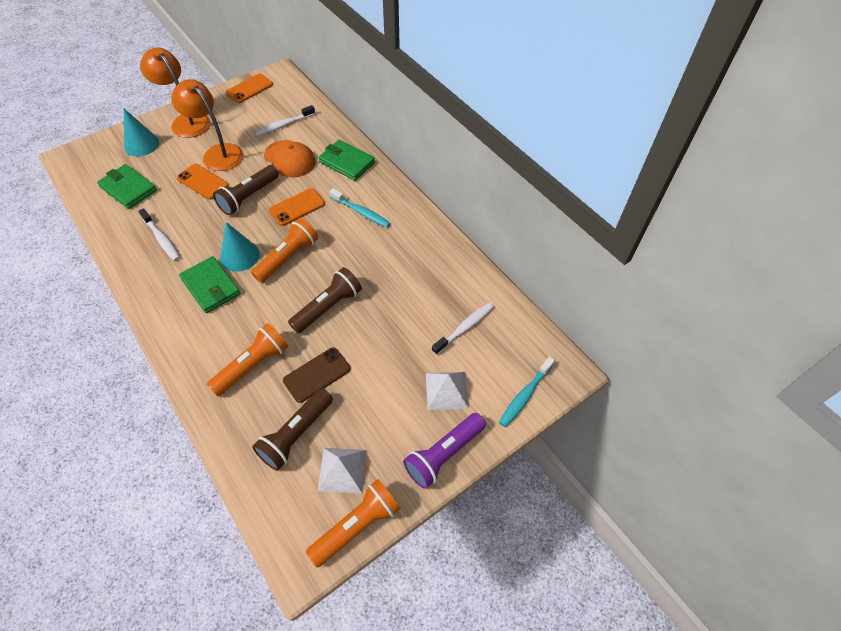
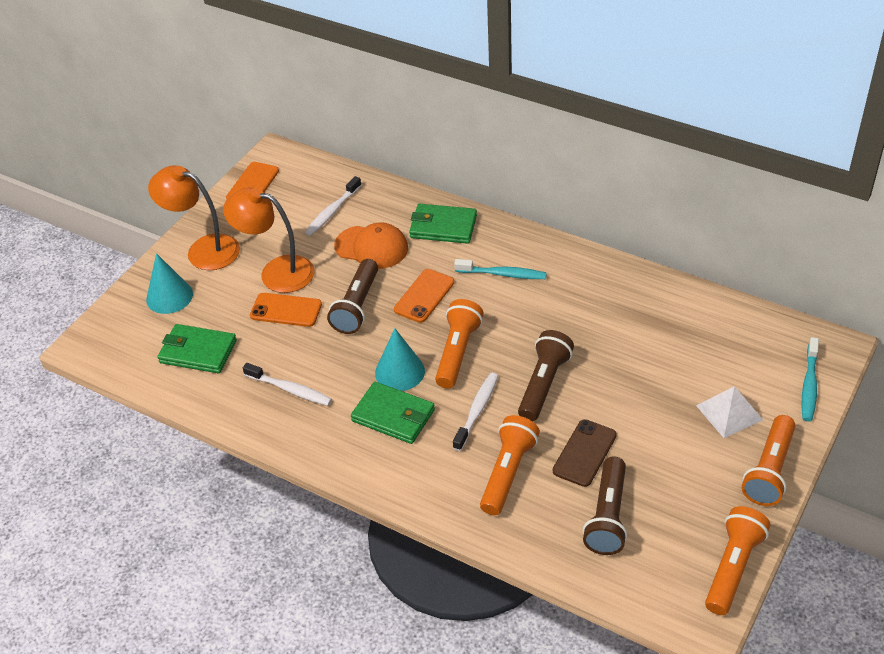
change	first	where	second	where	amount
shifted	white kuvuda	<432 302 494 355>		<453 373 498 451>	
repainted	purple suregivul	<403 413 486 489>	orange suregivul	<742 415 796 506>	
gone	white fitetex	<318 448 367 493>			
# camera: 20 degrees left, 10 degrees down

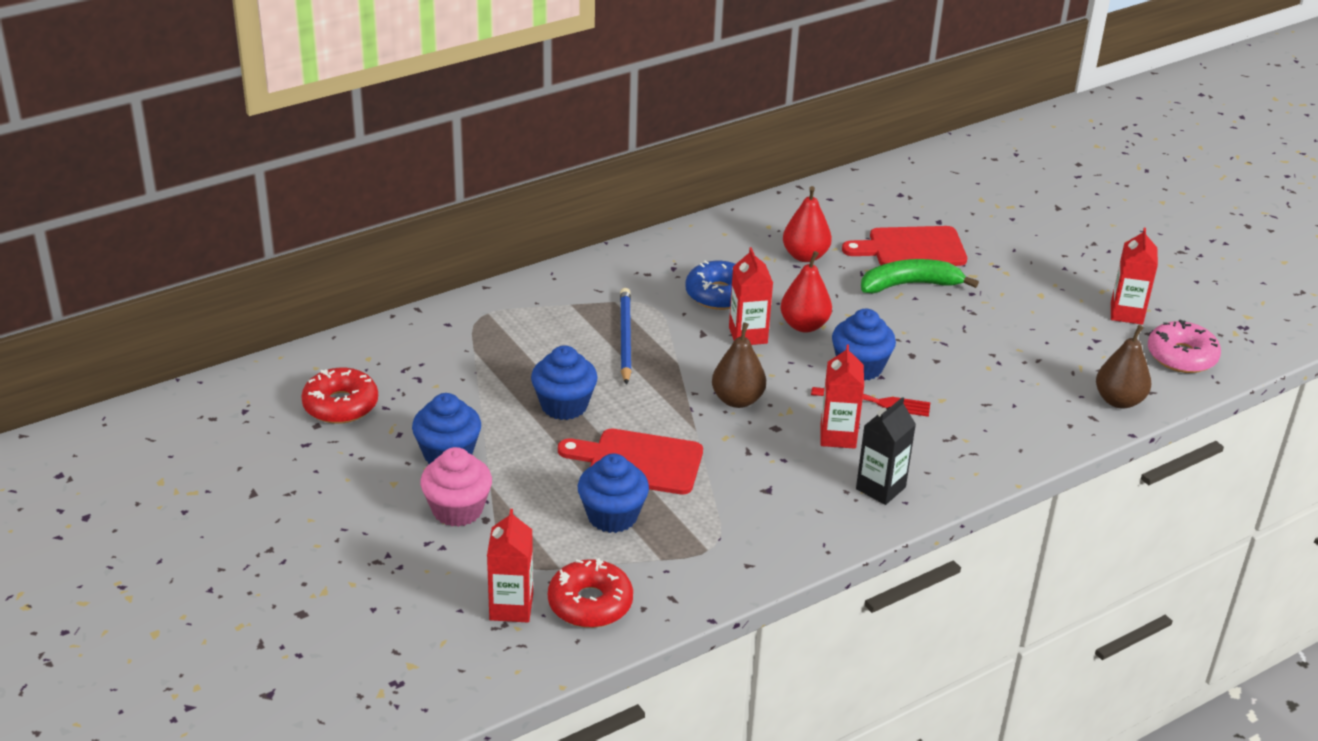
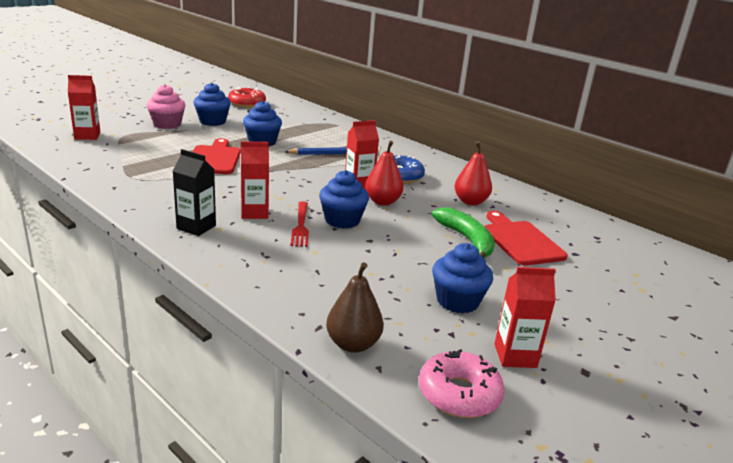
change	first	where	second	where	amount
gone	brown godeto	<712 322 766 408>			
shifted	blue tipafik	<578 454 649 533>		<432 243 493 313>	
gone	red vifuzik	<548 558 633 628>			
# camera: 75 degrees right, 10 degrees down

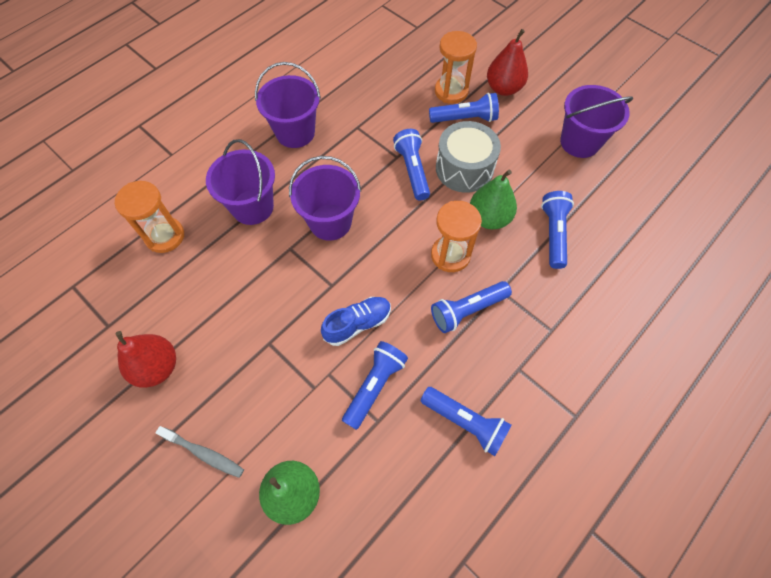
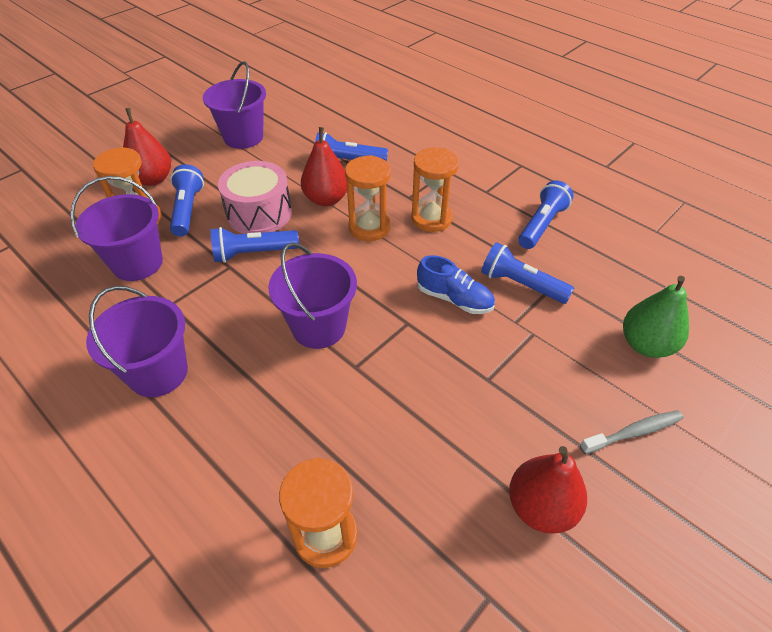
change	first	where	second	where	amount
repainted	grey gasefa	<436 121 501 193>	pink gasefa	<218 161 292 234>	
shifted	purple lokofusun	<206 139 275 225>		<70 176 163 281>	
repainted	green godeto	<470 170 517 229>	red godeto	<301 127 347 206>	
swapped	blue suregivul	<431 281 512 333>	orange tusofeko	<411 147 459 232>	
rotated	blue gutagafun	<321 297 391 346>		<417 255 495 314>	150 degrees clockwise
rotated	grey kuvuda	<156 426 244 478>		<580 410 683 454>	45 degrees clockwise
# camera: 90 degrees left, 15 degrees down

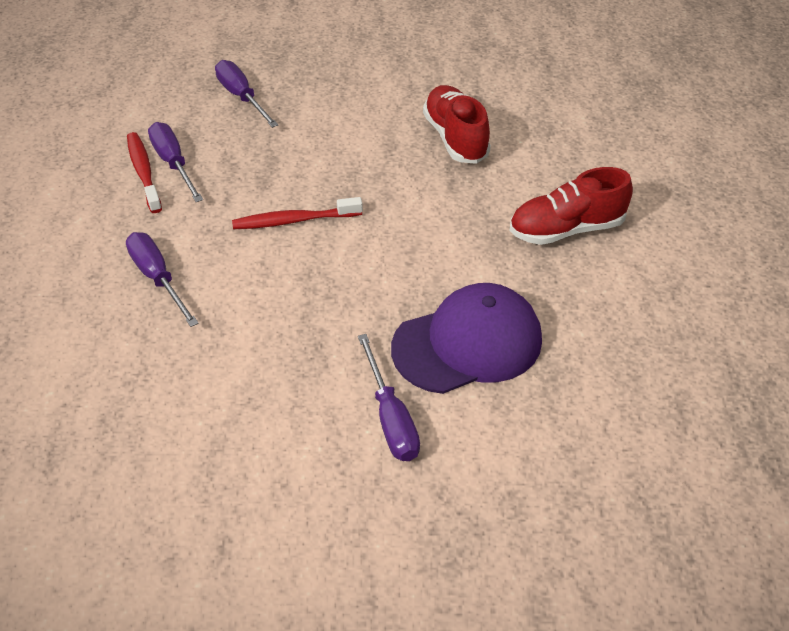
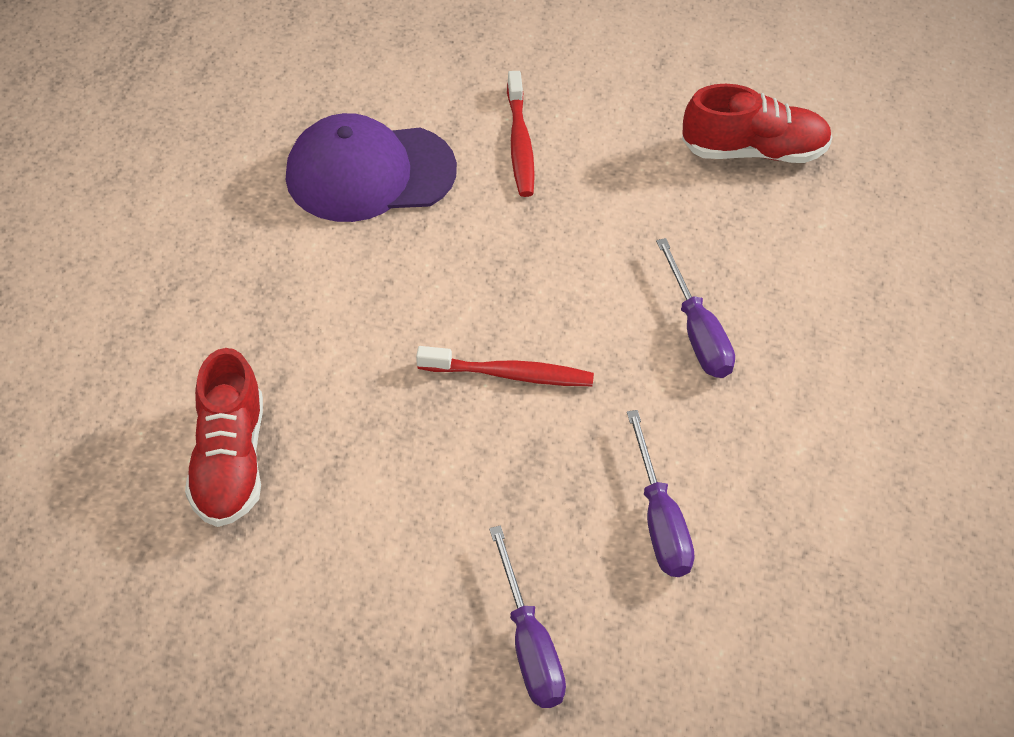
change	first	where	second	where	amount
shifted	red kuvuda	<127 132 162 213>		<507 71 535 197>	
shifted	red gutagafun	<510 167 633 245>		<682 84 832 163>	
gone	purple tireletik	<358 334 420 461>			
# camera: 165 degrees left, 5 degrees up

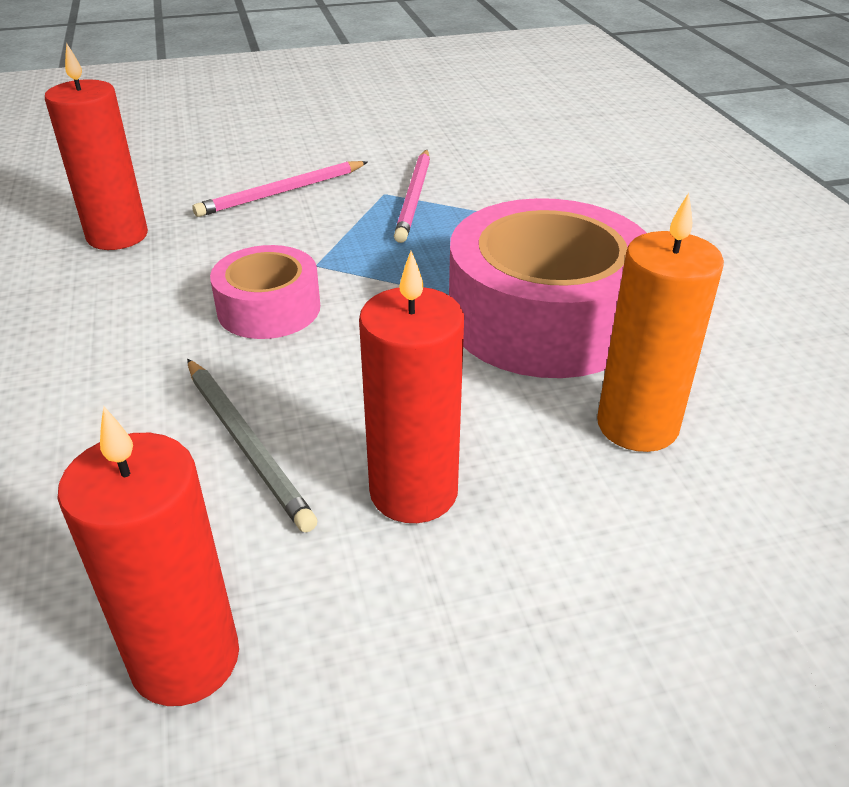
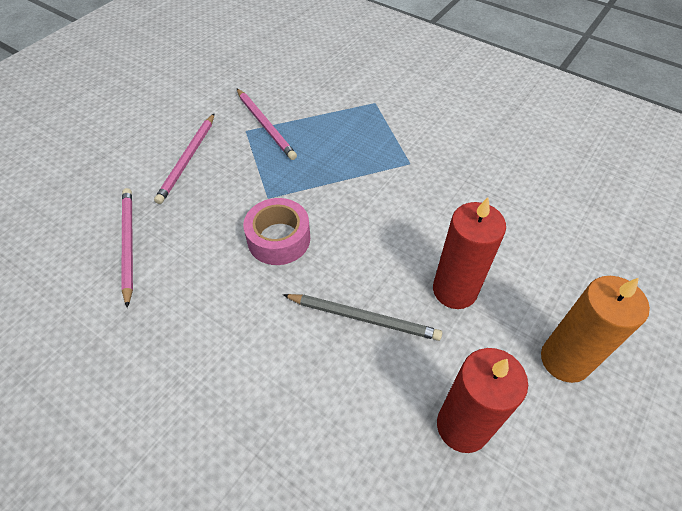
change	first	where	second	where	amount
swapped	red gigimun	<45 43 148 250>	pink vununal	<121 188 133 308>	
shifted	orange gigimun	<597 193 724 452>		<541 276 650 383>	
gone	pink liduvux	<449 198 647 378>			
# camera: 40 degrees left, 15 degrees up

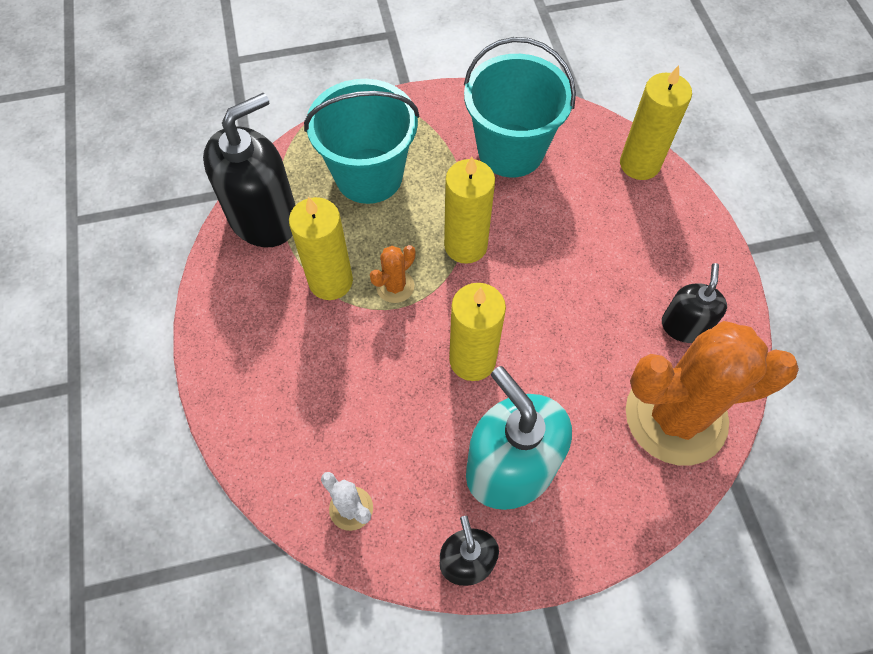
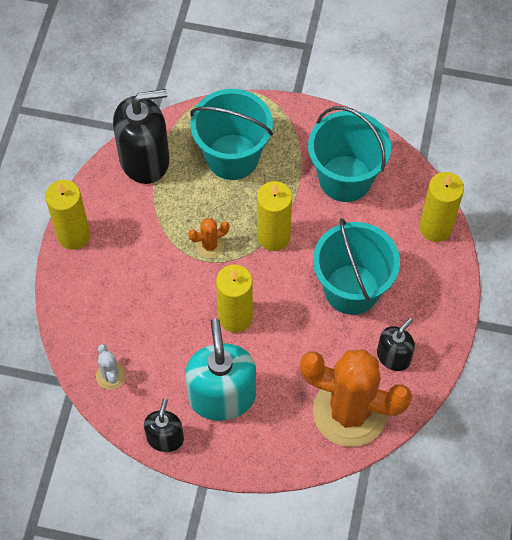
change	first	where	second	where	amount
shifted	yellow gigimun	<289 196 353 300>		<45 180 90 250>	
new			turquoise lokofusun	<313 218 400 315>	
# camera: 25 degrees right, 0 degrees up

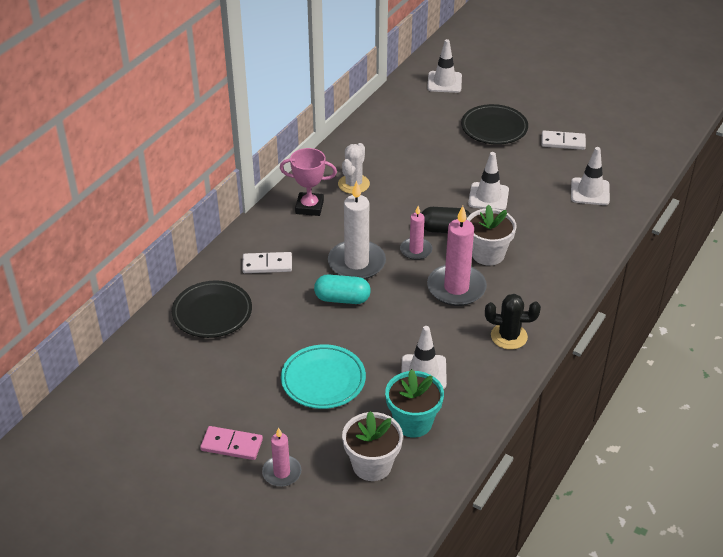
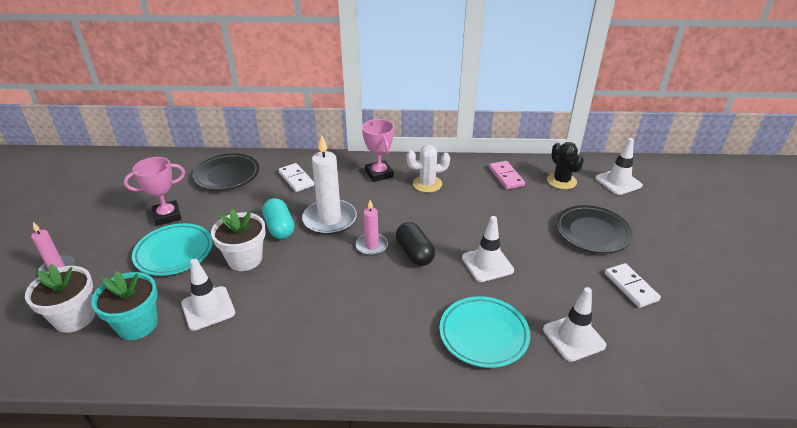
change	first	where	second	where	amount
shifted	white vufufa	<467 204 516 266>		<211 209 266 271>	
gone	pink gigimun	<427 206 487 306>			
shifted	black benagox	<485 294 541 350>		<547 142 584 189>	
shifted	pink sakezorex	<200 426 263 460>		<489 161 525 189>	
new			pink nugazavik	<124 157 185 226>	
new			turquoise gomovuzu	<439 296 530 368>	
# camera: 60 degrees right, 5 degrees down

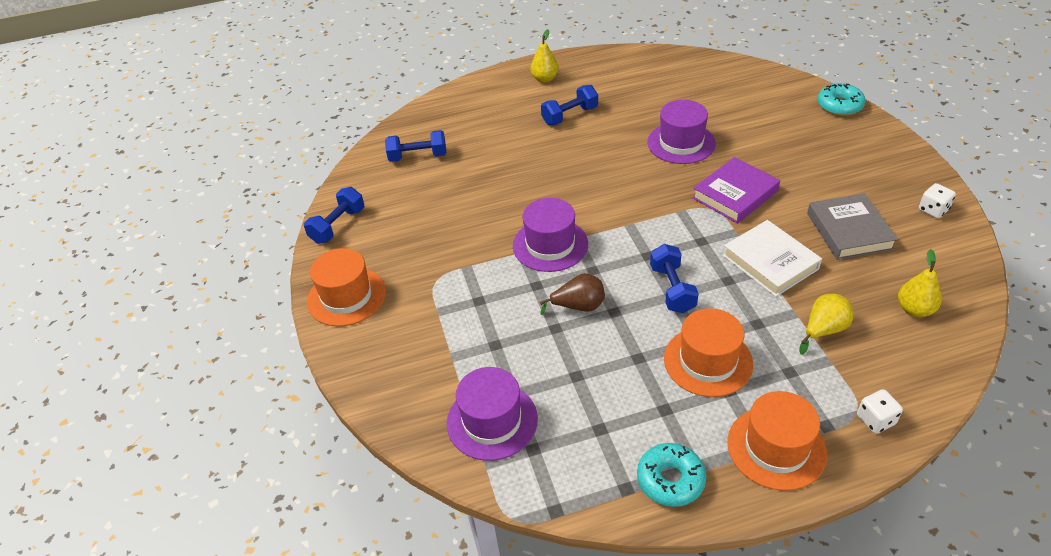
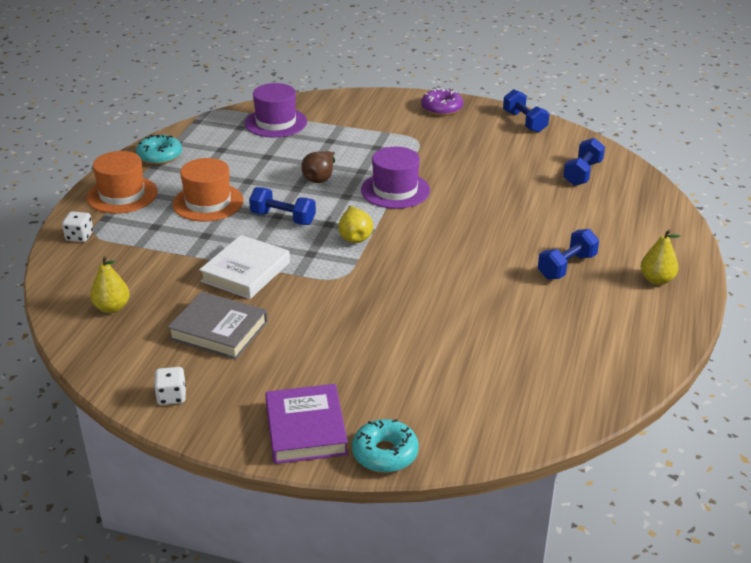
change	first	where	second	where	amount
rotated	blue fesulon	<541 85 598 125>		<538 229 599 279>	45 degrees clockwise
gone	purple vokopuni	<647 100 716 164>			
shifted	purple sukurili	<692 157 780 224>		<265 384 348 464>	
rotated	white sukurili	<723 220 822 297>		<199 235 290 299>	60 degrees counterclockwise
swapped	orange vokopuni	<307 248 386 326>	purple vifuzik	<421 88 463 116>	
shifted	yellow godeto	<799 294 853 355>		<338 206 373 243>	
# camera: 120 degrees right, 10 degrees down

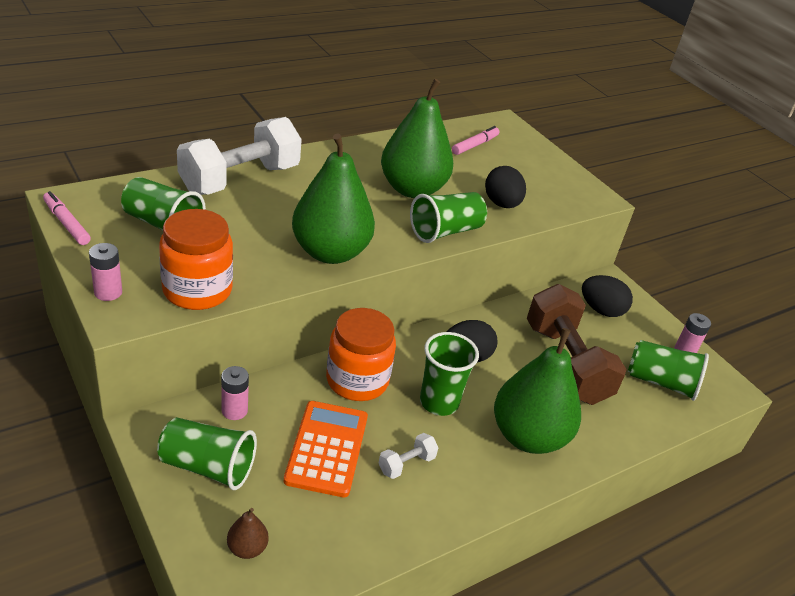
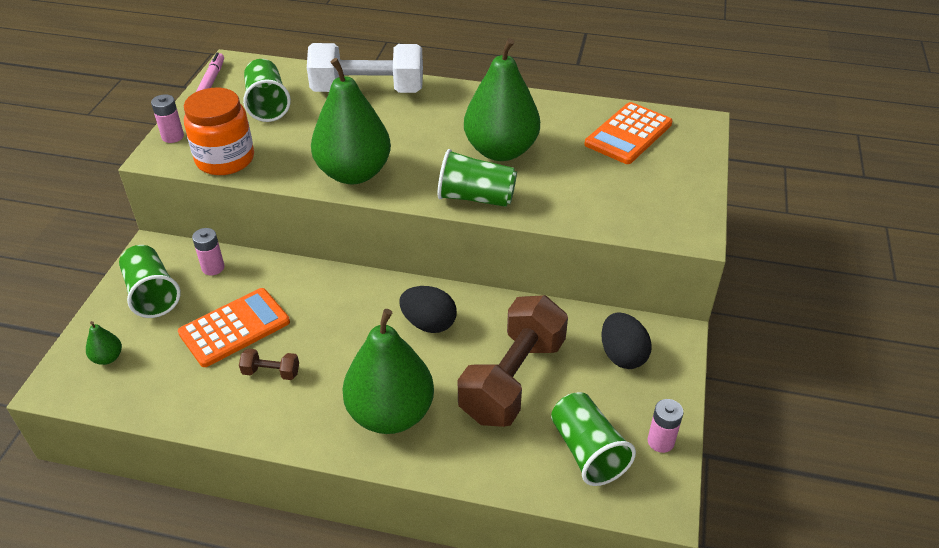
change	first	where	second	where	amount
swapped	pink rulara	<452 126 500 155>	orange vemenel	<584 102 673 164>	
gone	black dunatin	<485 166 526 208>			
gone	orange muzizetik	<326 308 396 401>			
gone	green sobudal	<420 332 479 416>			
repainted	white fesulon	<379 433 438 479>	brown fesulon	<239 349 299 380>	
repainted	brown godeto	<227 508 269 559>	green godeto	<86 321 122 365>	
# camera: 50 degrees right, 5 degrees up

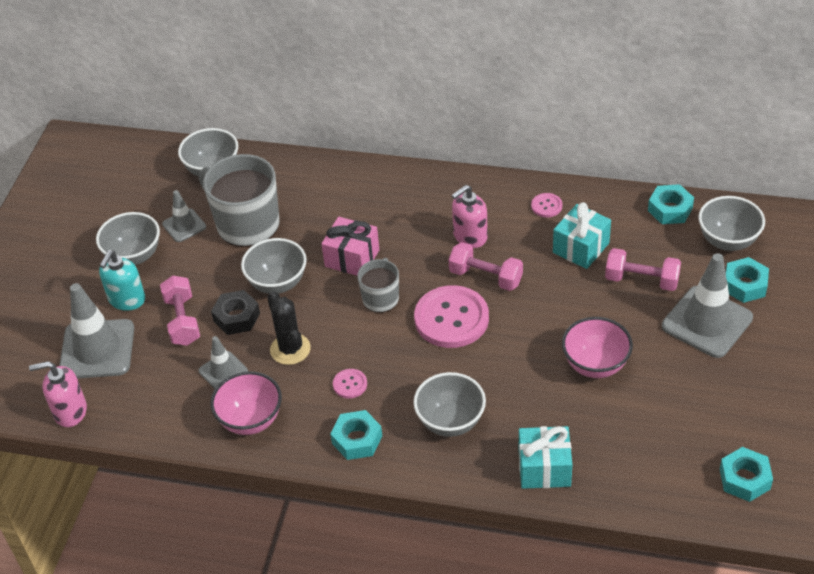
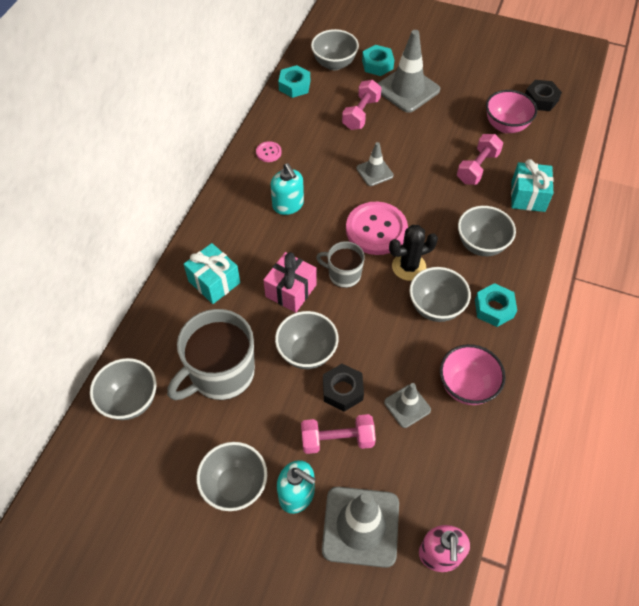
change	first	where	second	where	amount
repainted	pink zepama	<452 185 488 248>	turquoise zepama	<270 163 304 215>	
shifted	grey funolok	<162 190 206 242>		<357 142 394 186>	
shifted	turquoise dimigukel	<553 202 611 269>		<184 243 240 304>	
shifted	pink fesulon	<449 242 523 291>		<457 134 503 185>	
shifted	black benagox	<267 291 311 365>		<389 225 438 281>	
shifted	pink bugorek	<562 317 633 378>		<486 90 537 133>	
swapped	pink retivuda	<333 369 367 398>	grey bugorek	<409 267 471 322>	
repainted	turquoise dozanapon	<720 447 773 502>	black dozanapon	<525 80 562 111>	
# camera: 85 degrees left, 10 degrees up

